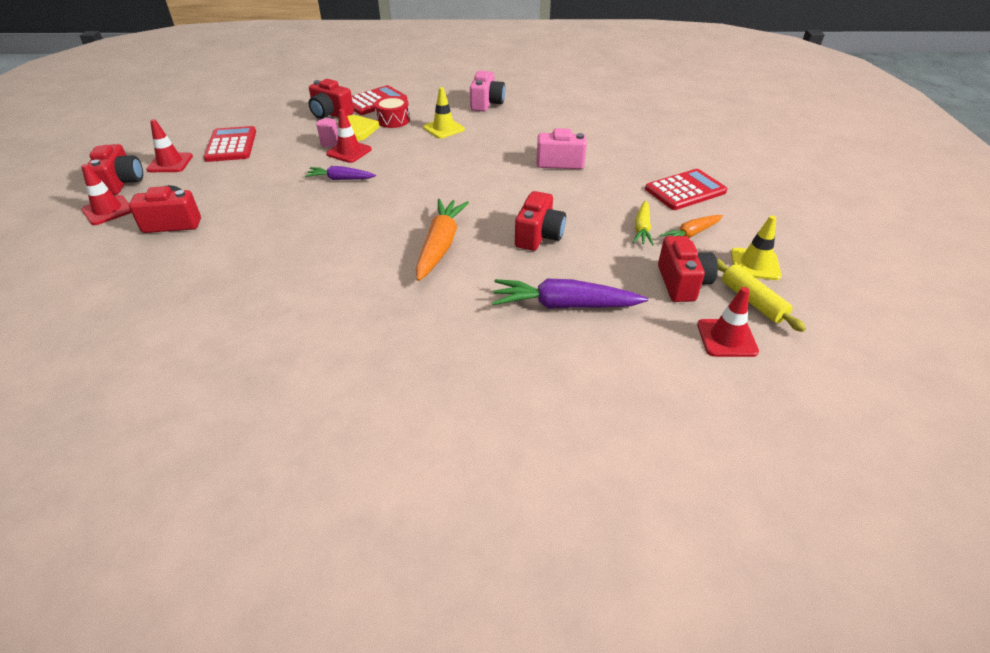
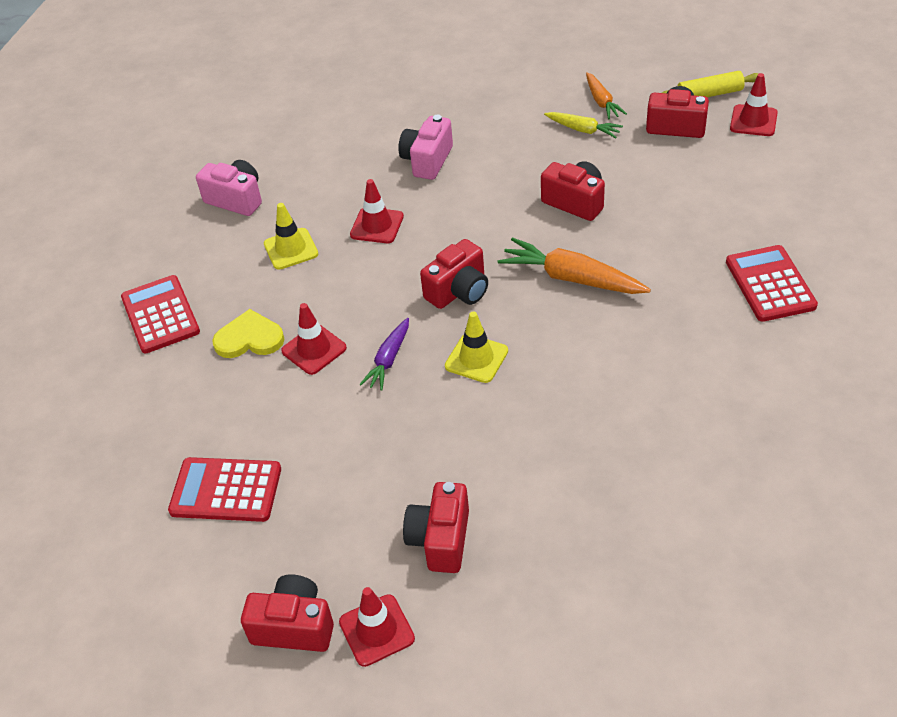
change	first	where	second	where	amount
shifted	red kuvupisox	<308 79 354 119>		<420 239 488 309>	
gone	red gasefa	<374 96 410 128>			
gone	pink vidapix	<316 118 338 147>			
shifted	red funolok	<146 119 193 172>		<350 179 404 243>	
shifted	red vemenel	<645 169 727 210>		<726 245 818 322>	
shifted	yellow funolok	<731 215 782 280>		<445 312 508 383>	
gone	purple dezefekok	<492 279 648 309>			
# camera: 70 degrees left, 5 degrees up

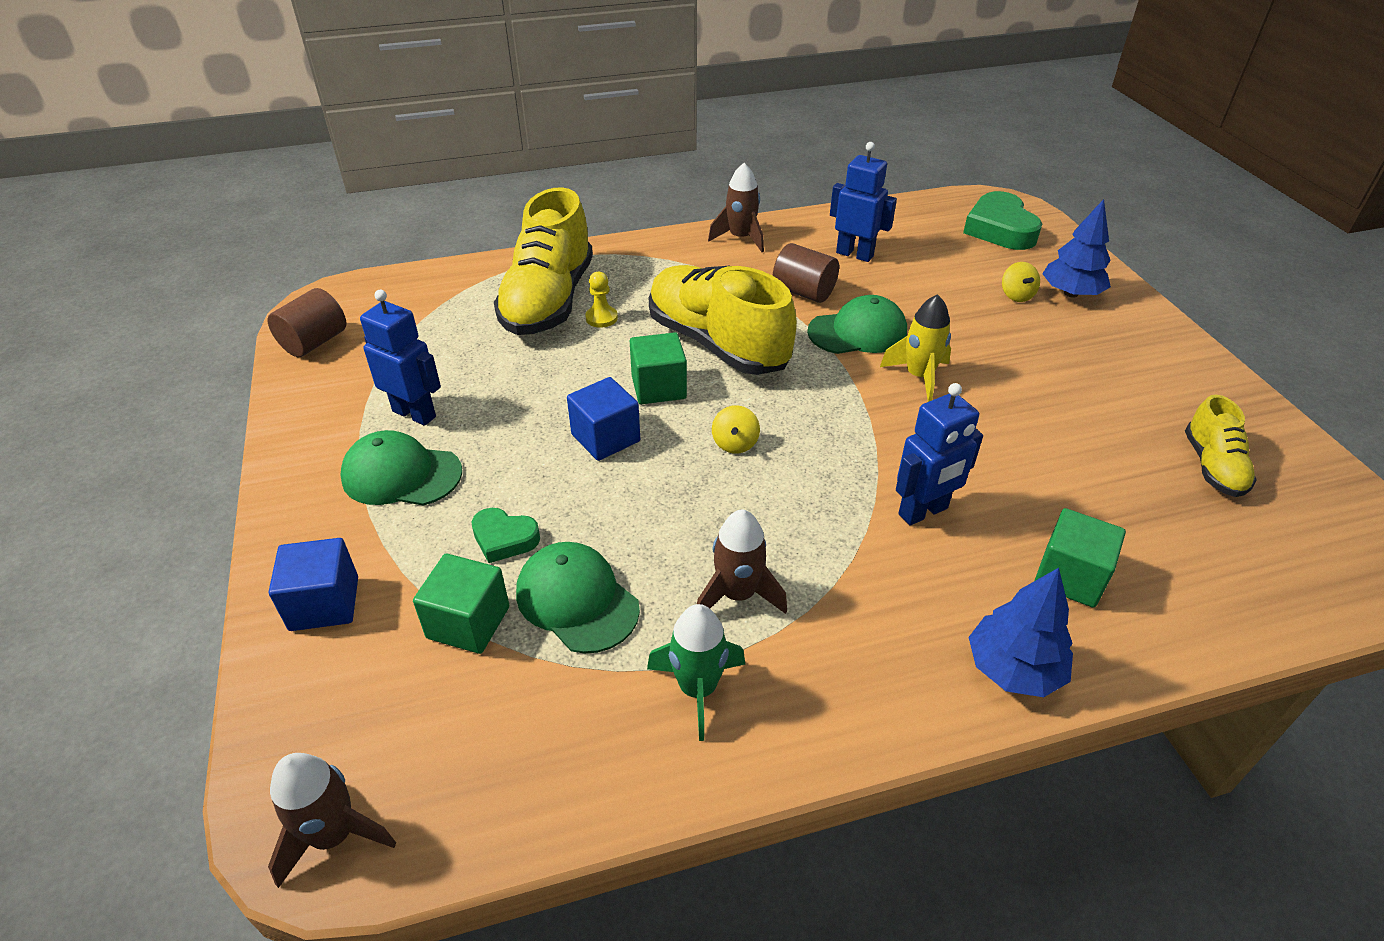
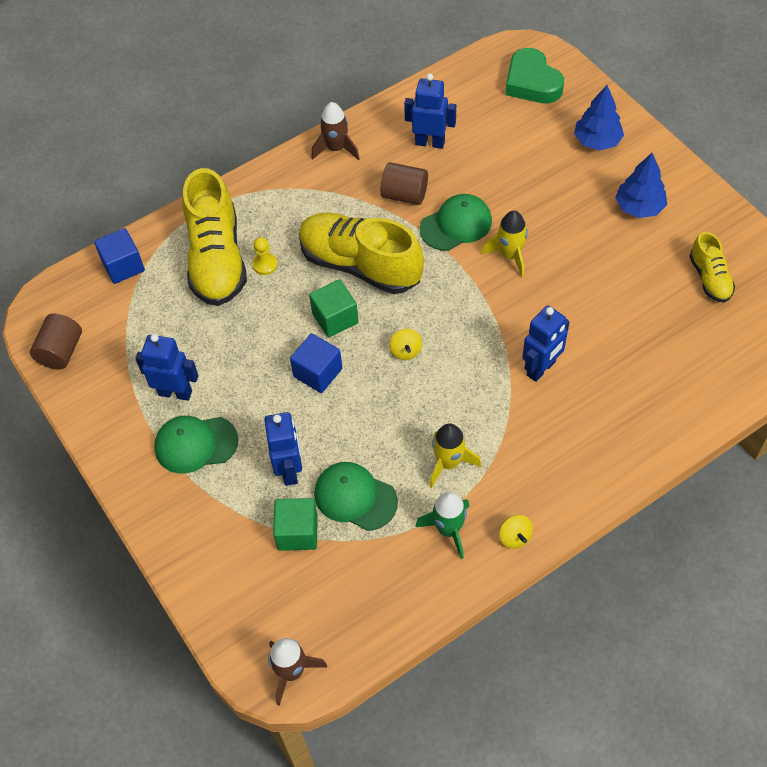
change	first	where	second	where	amount
shifted	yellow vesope	<1002 262 1040 302>		<499 515 533 549>	
swapped	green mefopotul	<472 508 540 563>	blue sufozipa	<264 412 302 486>	
gone	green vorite	<1034 508 1126 608>			
repainted	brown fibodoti	<697 510 787 614>	yellow fibodoti	<429 423 481 488>	
shifted	blue vorite	<269 538 358 631>		<94 228 145 284>	
shifted	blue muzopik	<969 568 1073 697>		<615 153 667 218>	
# camera: 15 degrees left, 15 degrees up

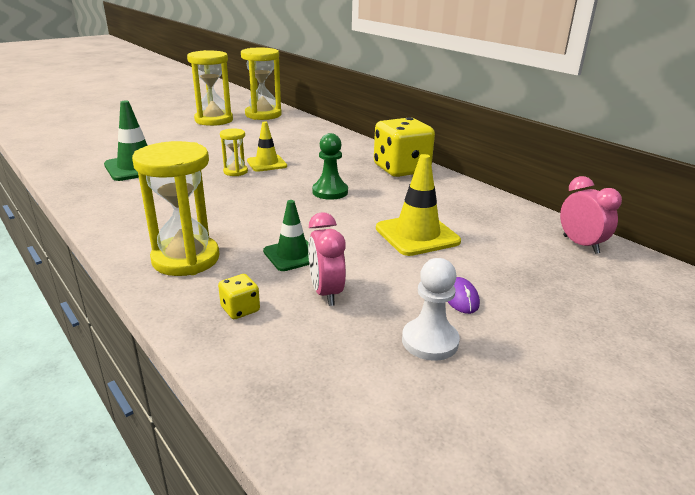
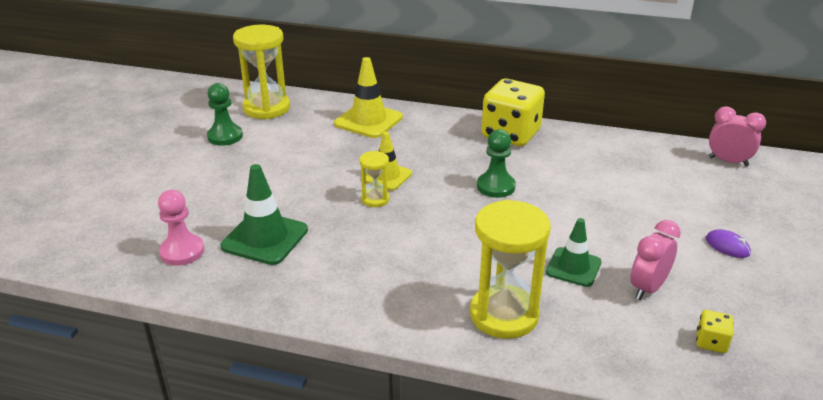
change	first	where	second	where	amount
swapped	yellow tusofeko	<187 50 233 126>	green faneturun	<207 83 243 146>	
shifted	yellow funolok	<376 154 461 256>		<334 57 403 138>	
rotated	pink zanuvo	<308 212 346 306>		<630 220 681 300>	90 degrees clockwise
gone	white faneturun	<402 258 460 361>			
shifted	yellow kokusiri	<218 274 260 319>		<696 310 734 353>	
new			pink faneturun	<158 190 204 266>	
# camera: 35 degrees left, 5 degrees up

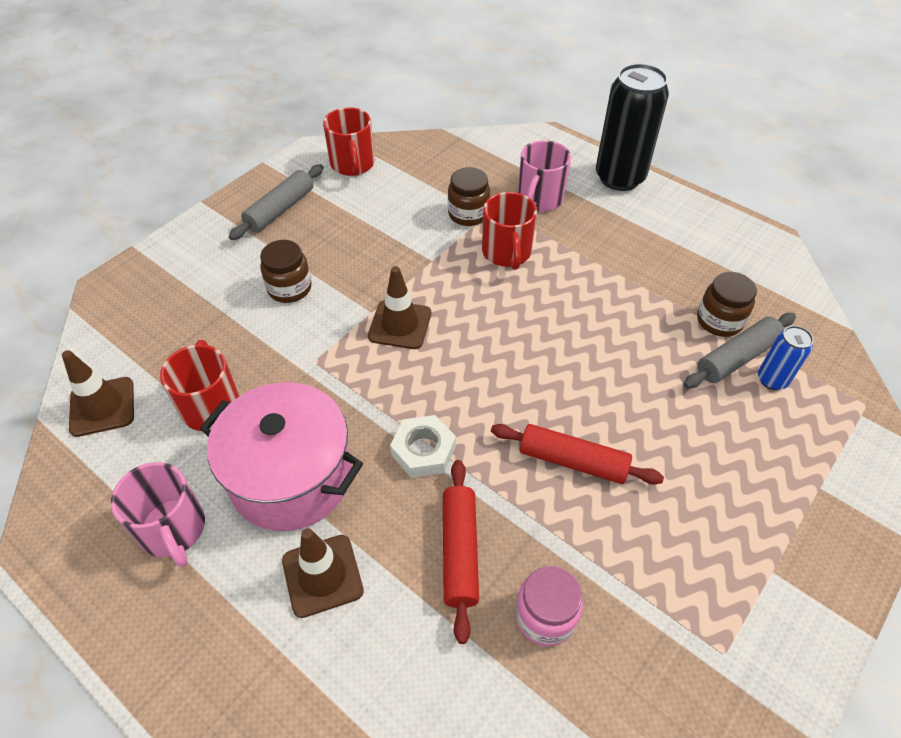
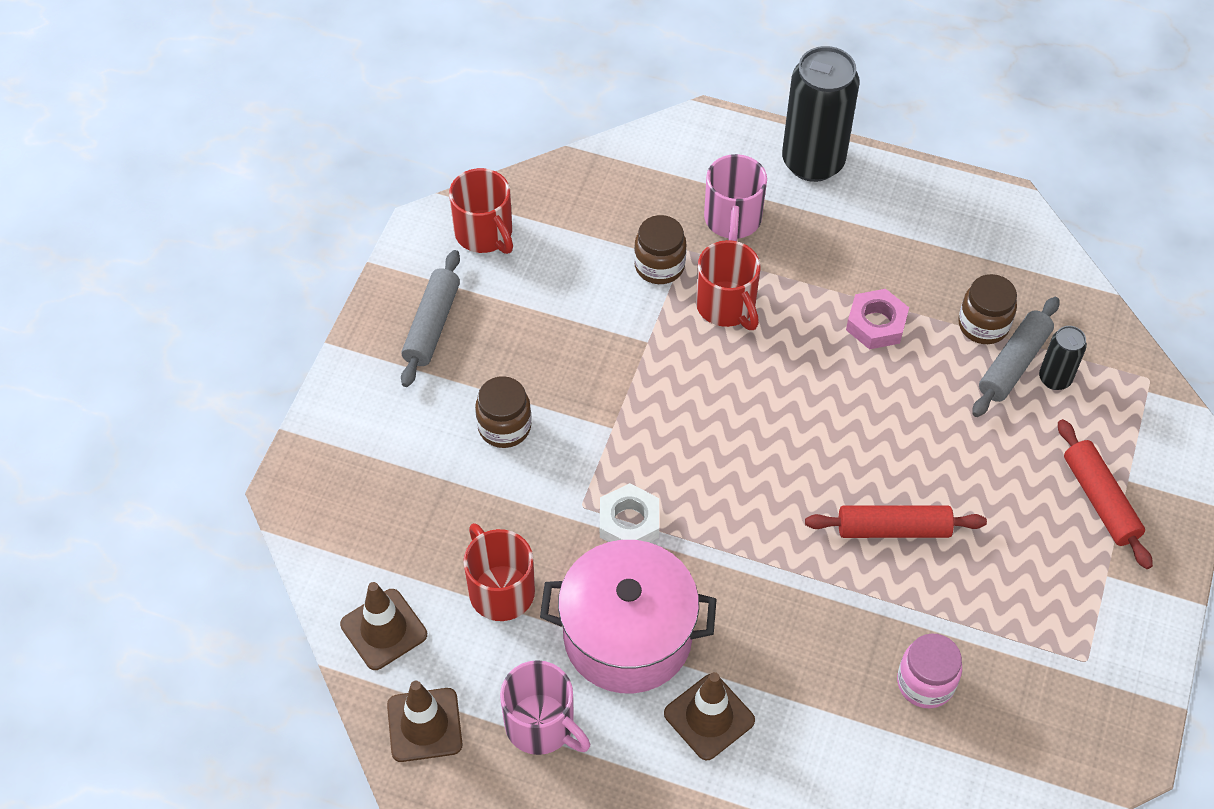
change	first	where	second	where	amount
shifted	brown funolok	<368 266 431 349>		<387 681 462 762>	
repainted	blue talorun	<758 326 813 390>	black talorun	<1039 326 1087 390>	
shifted	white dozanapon	<390 415 456 478>		<600 483 659 542>	
shifted	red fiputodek	<443 460 479 644>		<1058 419 1153 569>	
new			pink dozanapon	<846 289 909 349>	
# camera: 20 degrees left, 5 degrees up

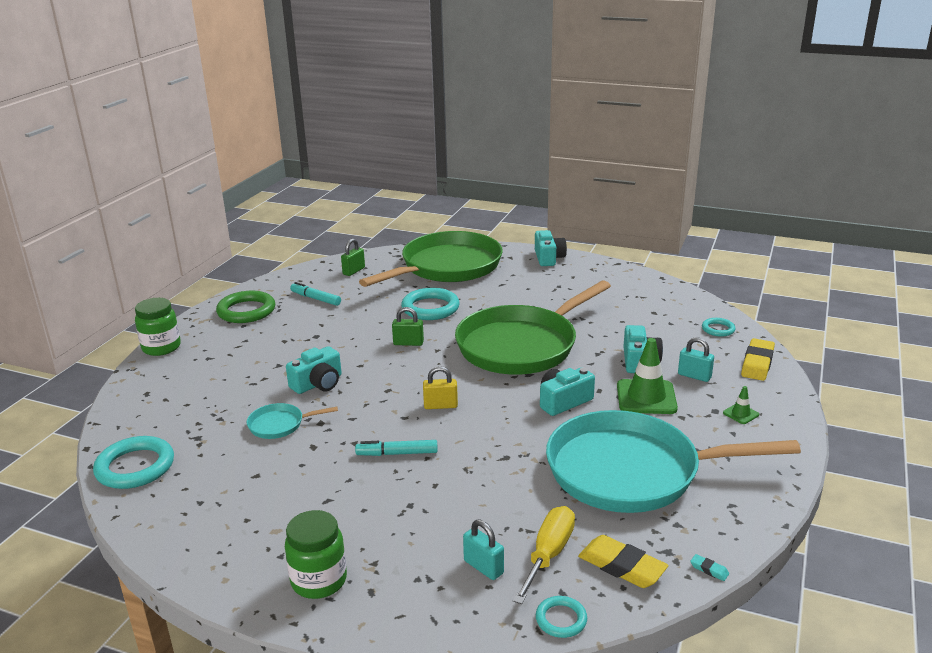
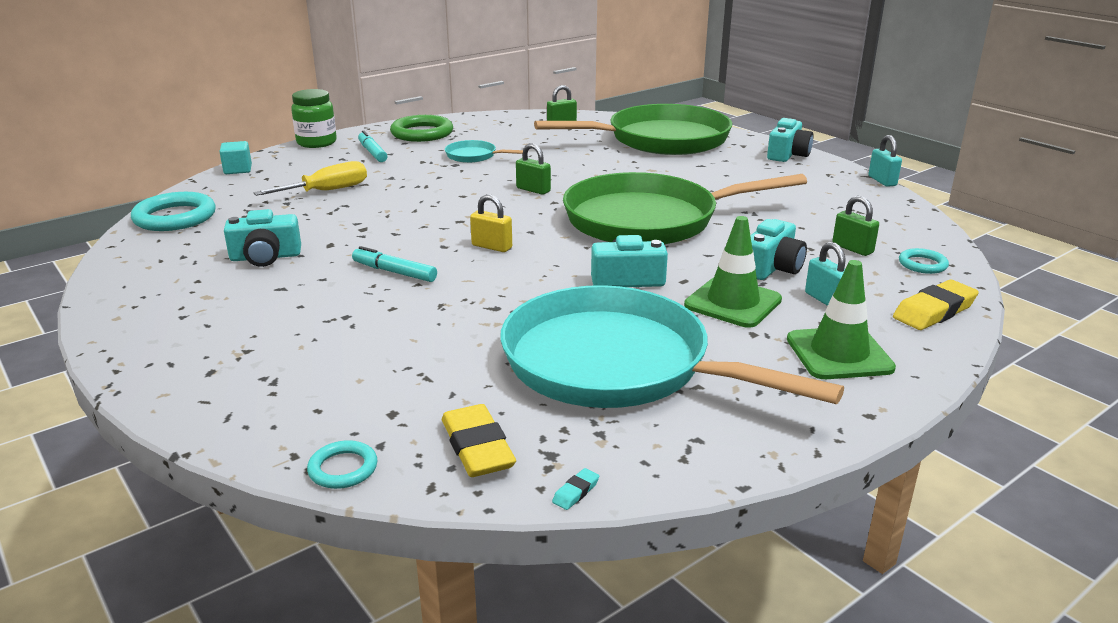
change	first	where	second	where	amount
shifted	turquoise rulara	<290 282 341 306>		<358 130 387 162>	
gone	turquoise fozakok	<401 288 460 320>			
shifted	turquoise kuvupisox	<286 346 342 394>		<224 209 301 267>	
scaled	green funolok	<723 386 759 424>		<787 260 896 379>	x2.13
shifted	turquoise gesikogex	<247 403 338 439>		<445 140 523 163>	
shifted	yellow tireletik	<513 506 575 604>		<253 161 367 196>	
gone	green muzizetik	<285 510 347 599>			
shifted	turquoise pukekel	<463 519 504 580>		<869 135 902 187>	
rotated	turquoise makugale	<690 554 729 581>		<552 468 599 510>	60 degrees clockwise
new			turquoise vorite	<220 141 252 174>	
new			green pukekel	<832 196 879 256>	
# camera: 30 degrees right, 0 degrees up

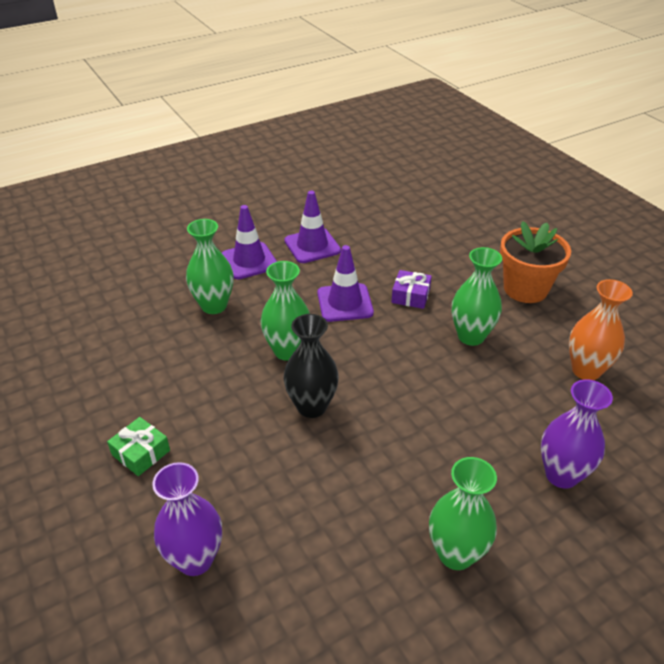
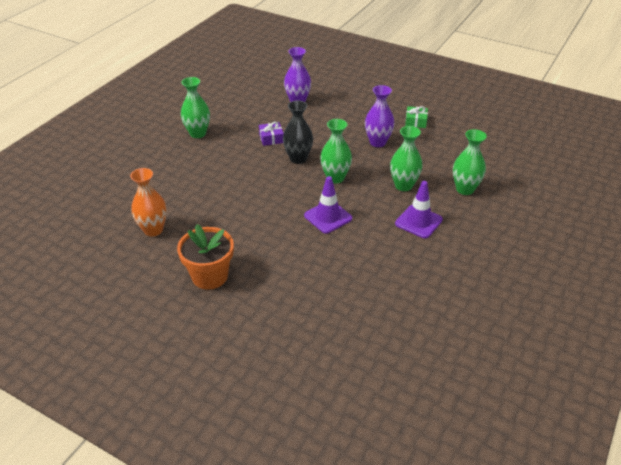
change	first	where	second	where	amount
gone	purple funolok	<284 191 341 263>			
shifted	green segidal	<452 247 502 346>		<453 129 487 195>	
shifted	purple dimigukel	<391 270 432 309>		<259 122 284 146>	
shifted	purple segidal	<541 379 613 489>		<365 85 395 147>	
shifted	green dimigukel	<107 417 170 476>		<405 106 428 128>	
# camera: 150 degrees right, 0 degrees up

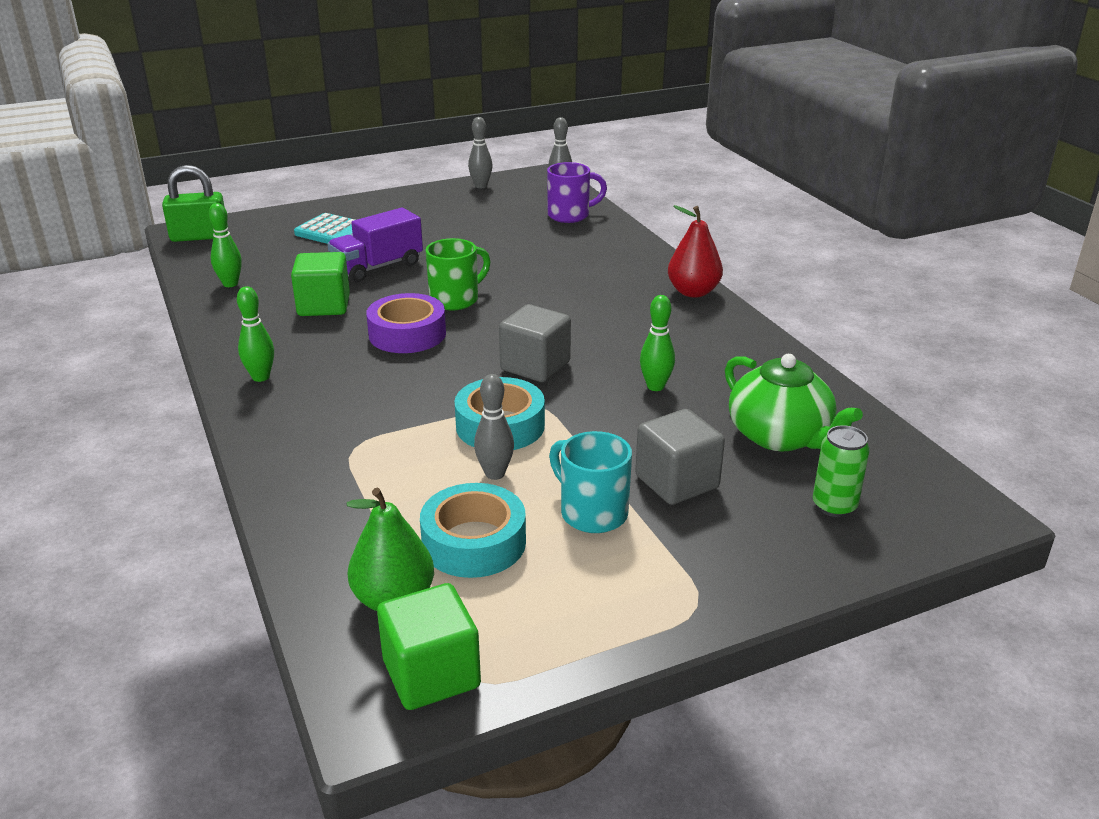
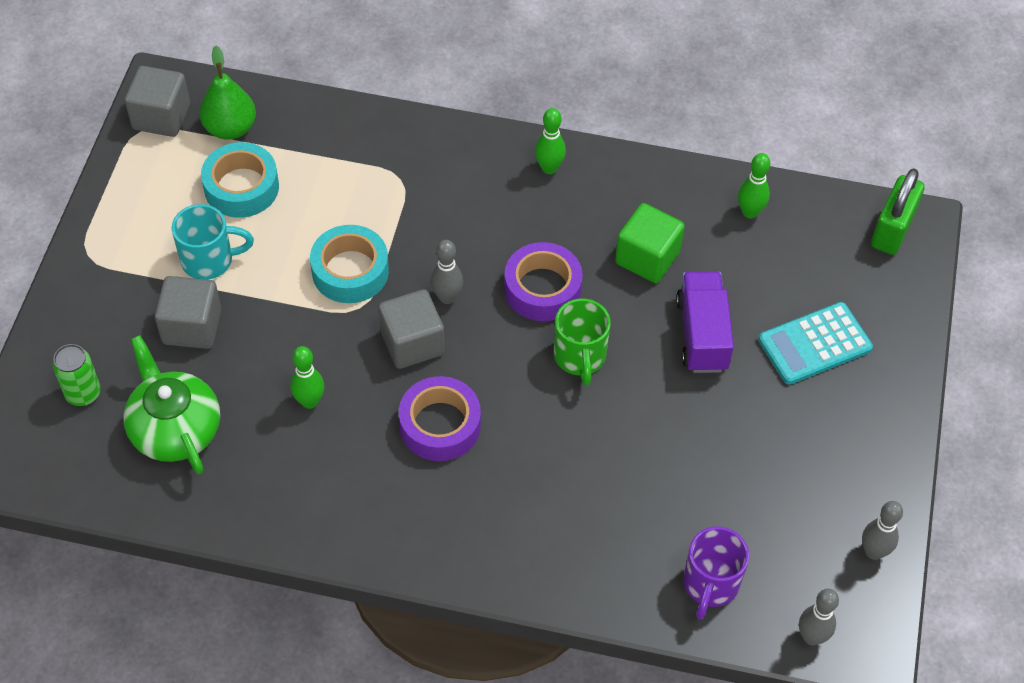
change	first	where	second	where	amount
gone	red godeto	<668 205 723 298>			
rotated	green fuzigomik	<725 354 863 451>		<123 335 220 474>	60 degrees clockwise
shifted	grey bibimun	<474 374 514 480>		<431 240 463 304>	
repainted	green vorite	<377 583 481 710>	grey vorite	<125 66 190 137>	
new			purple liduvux	<399 376 481 461>	
# camera: 125 degrees right, 25 degrees up

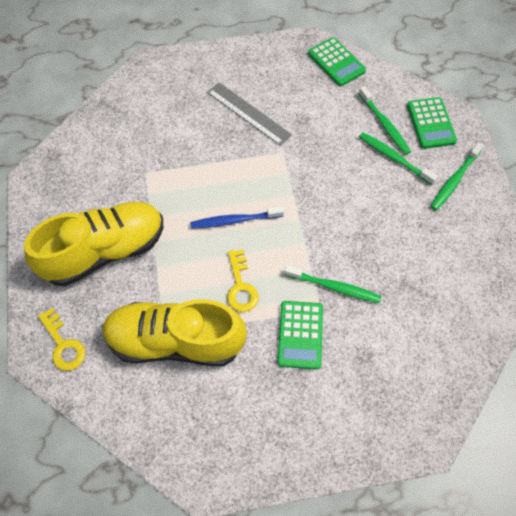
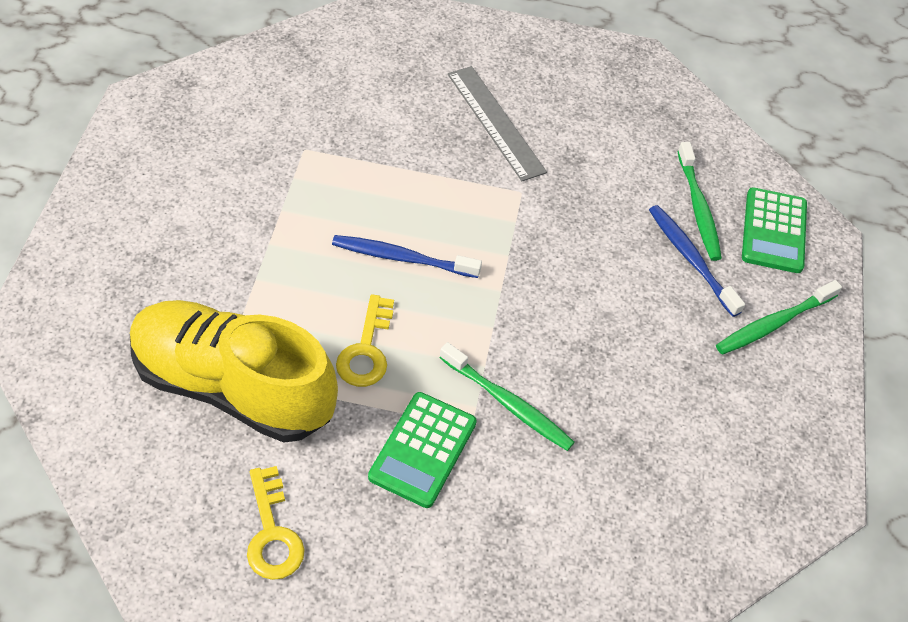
change	first	where	second	where	amount
gone	green vemenel	<308 37 366 86>			
repainted	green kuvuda	<359 132 438 185>	blue kuvuda	<649 205 745 317>	
gone	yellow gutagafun	<24 202 163 286>			
shifted	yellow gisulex	<38 308 86 371>		<247 466 305 580>	
# camera: 15 degrees right, 10 degrees down

